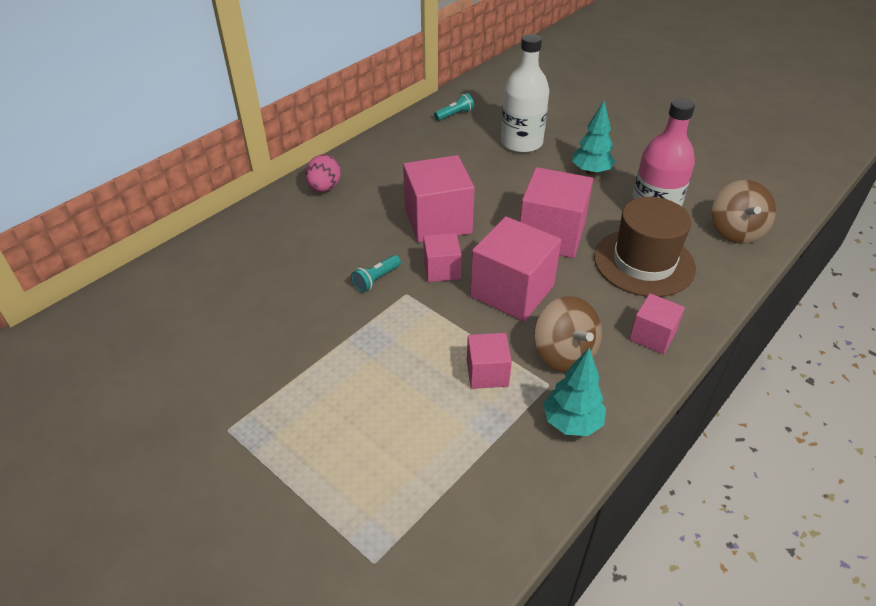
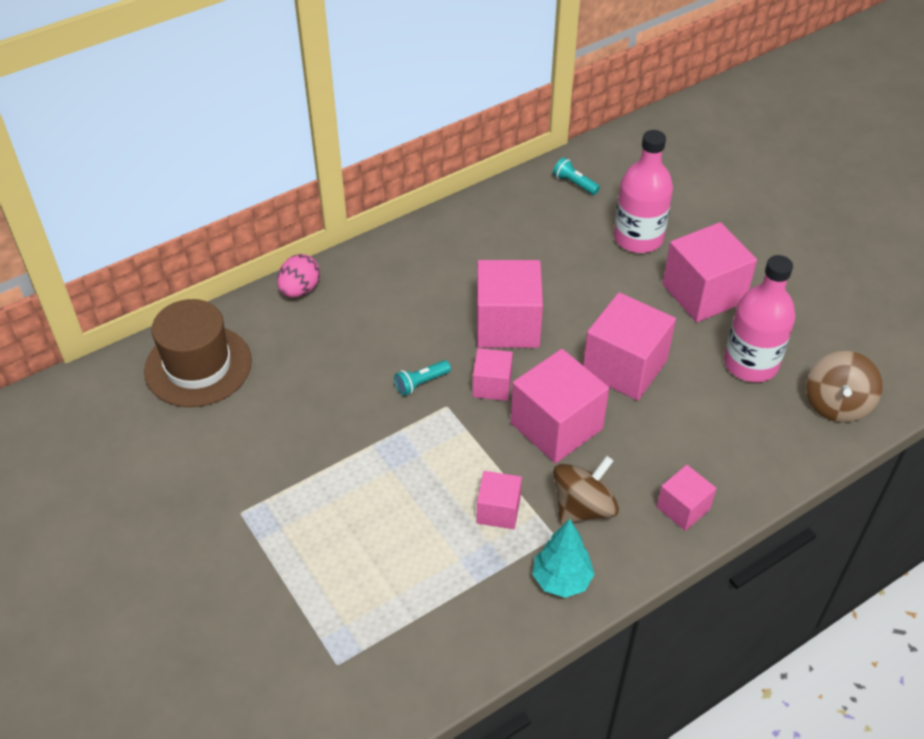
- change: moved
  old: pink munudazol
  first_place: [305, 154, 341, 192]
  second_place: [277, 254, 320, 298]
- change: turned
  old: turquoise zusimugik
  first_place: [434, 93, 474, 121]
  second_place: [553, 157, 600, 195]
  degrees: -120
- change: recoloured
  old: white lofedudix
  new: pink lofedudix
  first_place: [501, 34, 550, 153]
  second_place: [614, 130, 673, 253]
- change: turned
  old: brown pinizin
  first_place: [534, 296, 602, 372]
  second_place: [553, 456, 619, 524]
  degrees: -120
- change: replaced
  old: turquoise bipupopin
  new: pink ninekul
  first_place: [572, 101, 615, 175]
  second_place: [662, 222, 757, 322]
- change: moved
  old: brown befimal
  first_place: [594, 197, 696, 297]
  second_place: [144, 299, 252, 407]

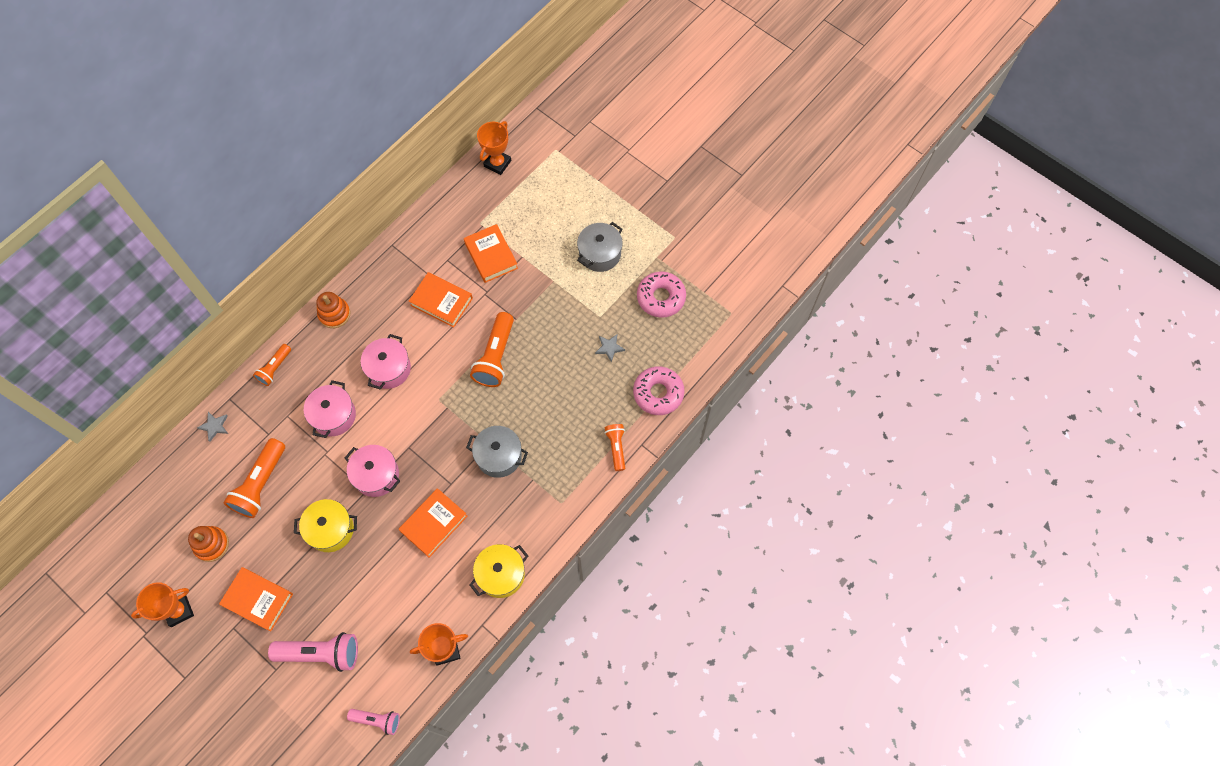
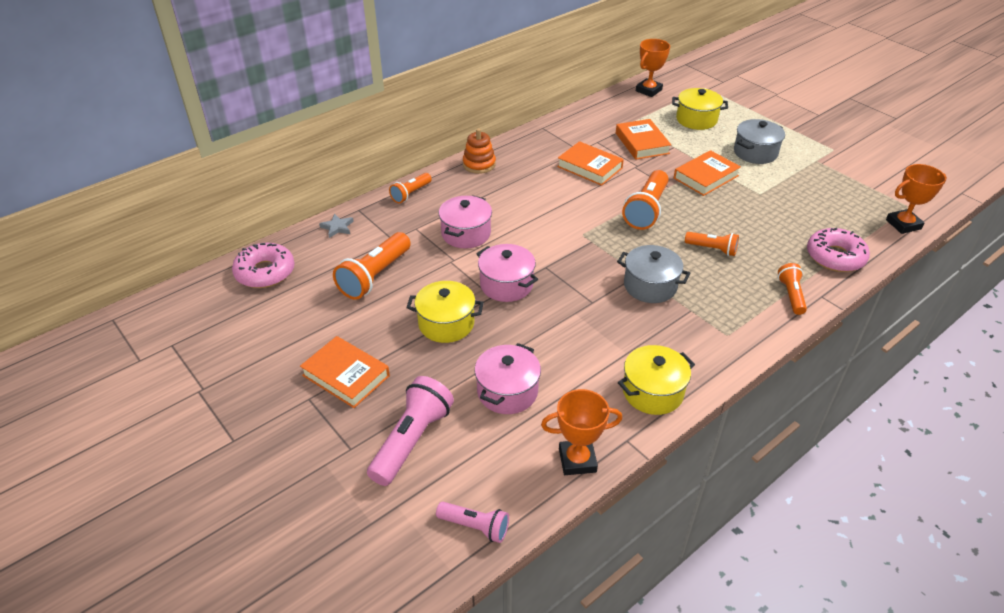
- change: moved
  old: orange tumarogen
  first_place: [131, 582, 194, 627]
  second_place: [886, 164, 947, 234]
- change: removed
  old: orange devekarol
  first_place: [188, 526, 229, 562]
- change: turned
  old: pink zusimugik
  first_place: [268, 632, 358, 672]
  second_place: [367, 376, 454, 486]
  degrees: -75
- change: moved
  old: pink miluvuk
  first_place: [361, 334, 411, 389]
  second_place: [475, 343, 541, 414]
- change: moved
  old: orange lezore
  first_place: [399, 488, 468, 558]
  second_place: [674, 150, 741, 196]
- change: removed
  old: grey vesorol
  first_place: [595, 334, 625, 363]
- change: moved
  old: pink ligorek
  first_place: [637, 271, 686, 318]
  second_place: [232, 243, 295, 288]
- change: added
  new: yellow miluvuk
  second_place: [672, 88, 728, 130]
- change: added
  new: orange zusimugik
  second_place: [685, 232, 739, 256]

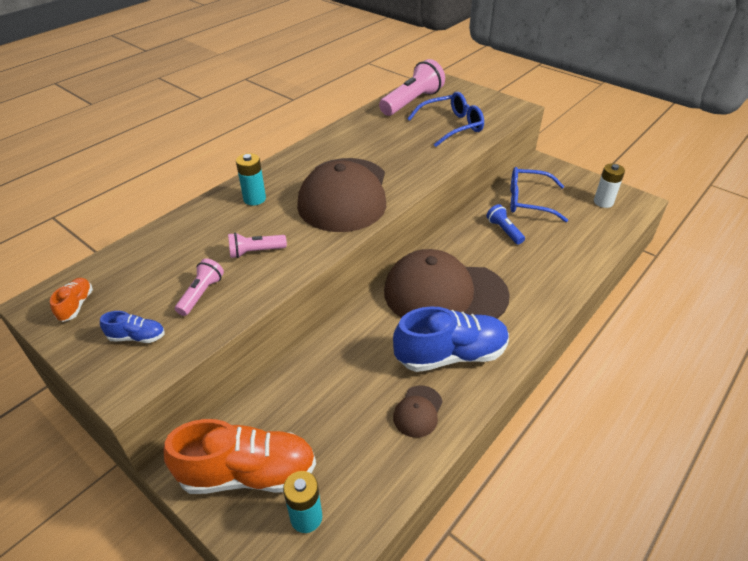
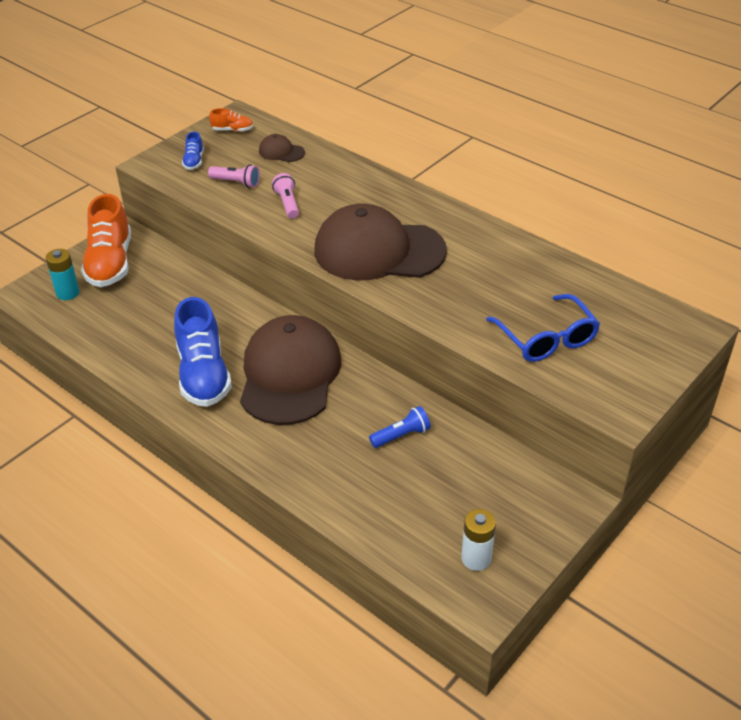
- change: removed
  old: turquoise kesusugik
  first_place: [236, 153, 266, 205]
- change: removed
  old: pink zusimugik
  first_place: [379, 59, 445, 116]
- change: moved
  old: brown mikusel
  first_place: [393, 386, 443, 438]
  second_place: [259, 134, 305, 162]
- change: removed
  old: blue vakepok
  first_place: [511, 167, 568, 222]

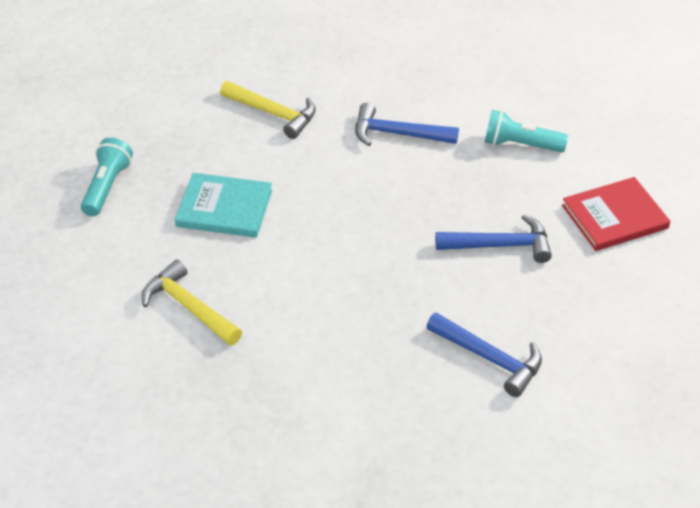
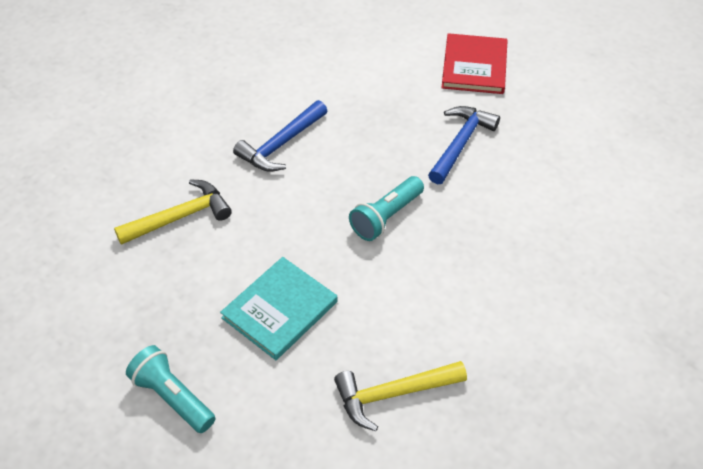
- change: removed
  old: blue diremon
  first_place: [426, 312, 542, 397]
- change: moved
  old: turquoise zusimugik
  first_place: [485, 110, 568, 153]
  second_place: [349, 176, 424, 241]

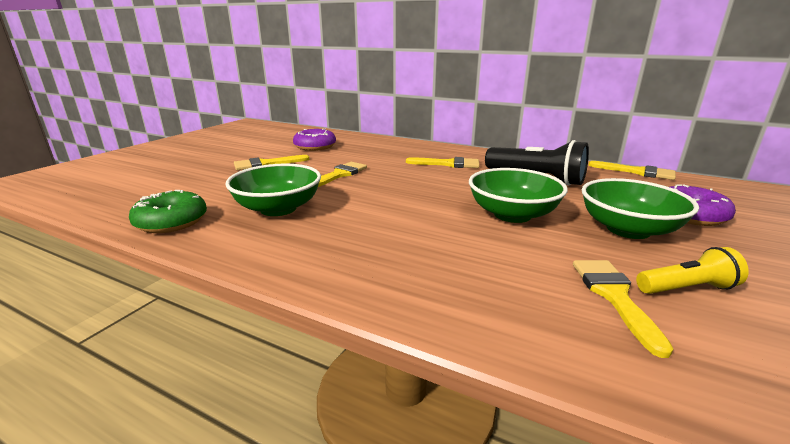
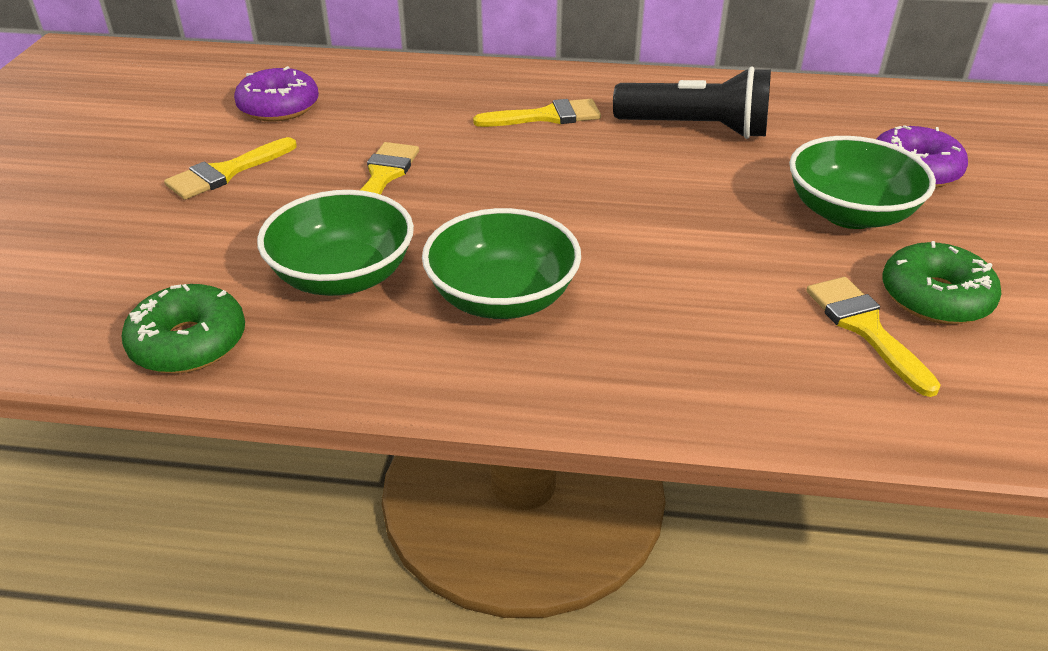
- change: moved
  old: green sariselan
  first_place: [469, 168, 568, 223]
  second_place: [422, 208, 581, 319]
- change: removed
  old: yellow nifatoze
  first_place: [588, 161, 676, 180]
- change: replaced
  old: yellow zusimugik
  new: green ligorek
  first_place: [636, 247, 749, 294]
  second_place: [883, 241, 1001, 324]

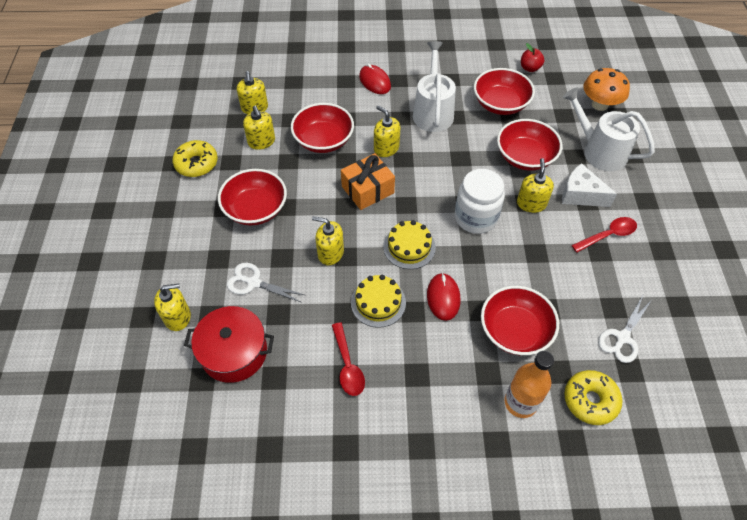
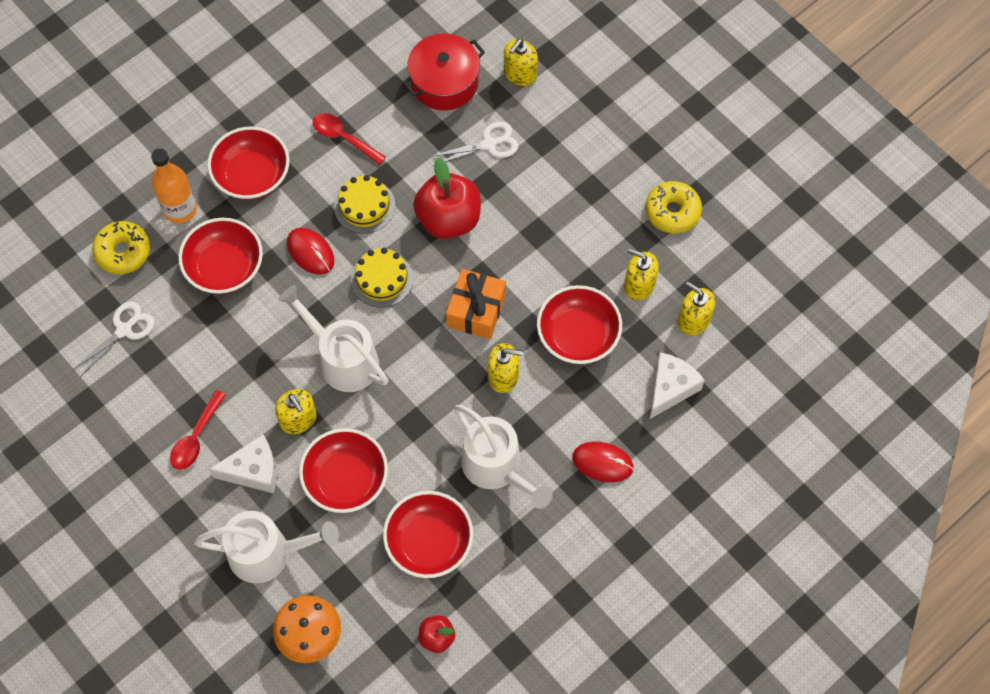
- change: moved
  old: red sariselan
  first_place: [218, 169, 287, 225]
  second_place: [207, 127, 289, 200]
- change: replaced
  old: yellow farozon
  new: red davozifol
  first_place: [312, 216, 344, 265]
  second_place: [413, 157, 481, 239]
- change: replaced
  old: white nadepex
  new: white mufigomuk
  first_place: [455, 169, 505, 234]
  second_place: [278, 285, 388, 392]
- change: turned
  old: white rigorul
  first_place: [598, 296, 651, 363]
  second_place: [72, 302, 154, 377]
  degrees: 45
- change: added
  new: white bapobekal
  second_place: [650, 352, 705, 419]

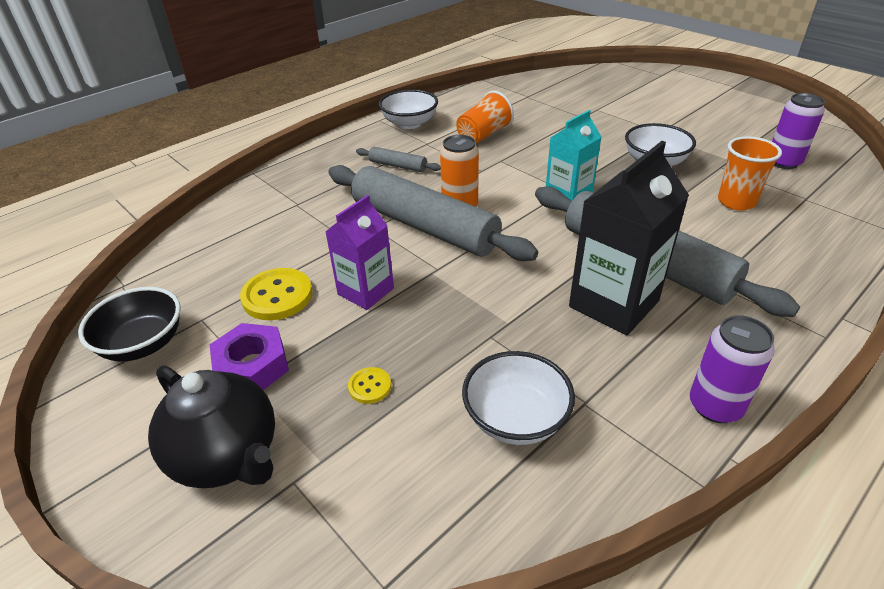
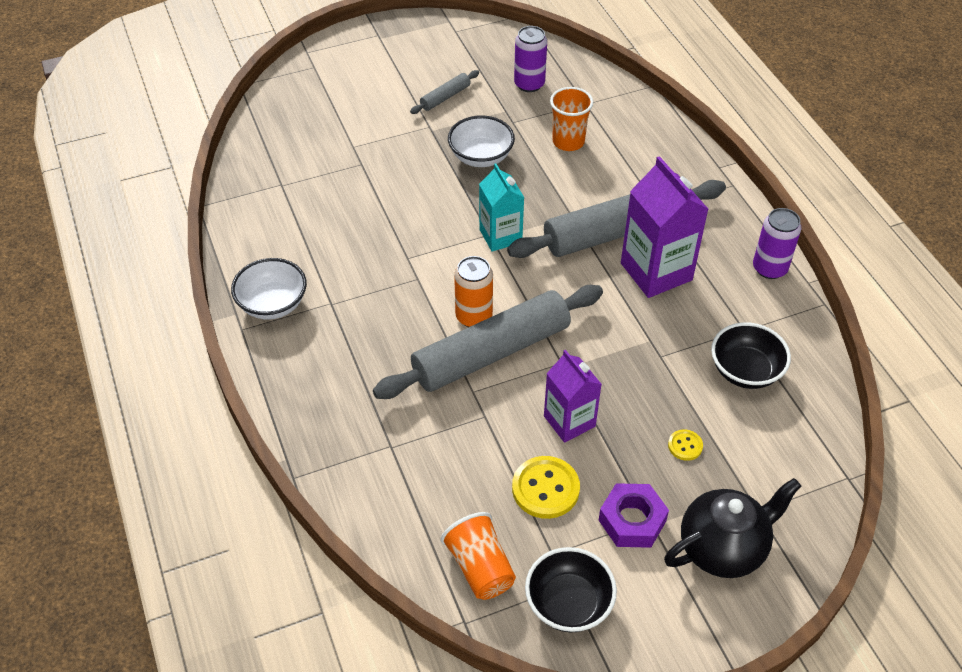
- change: moved
  old: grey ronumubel
  first_place: [356, 147, 441, 172]
  second_place: [410, 70, 479, 114]
- change: moved
  old: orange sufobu
  first_place: [456, 91, 514, 144]
  second_place: [441, 512, 516, 600]
- change: recoloured
  old: white sariselan
  new: black sariselan
  first_place: [462, 351, 575, 445]
  second_place: [711, 322, 791, 389]
- change: recoloured
  old: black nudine
  new: purple nudine
  first_place: [569, 141, 689, 335]
  second_place: [621, 156, 708, 298]

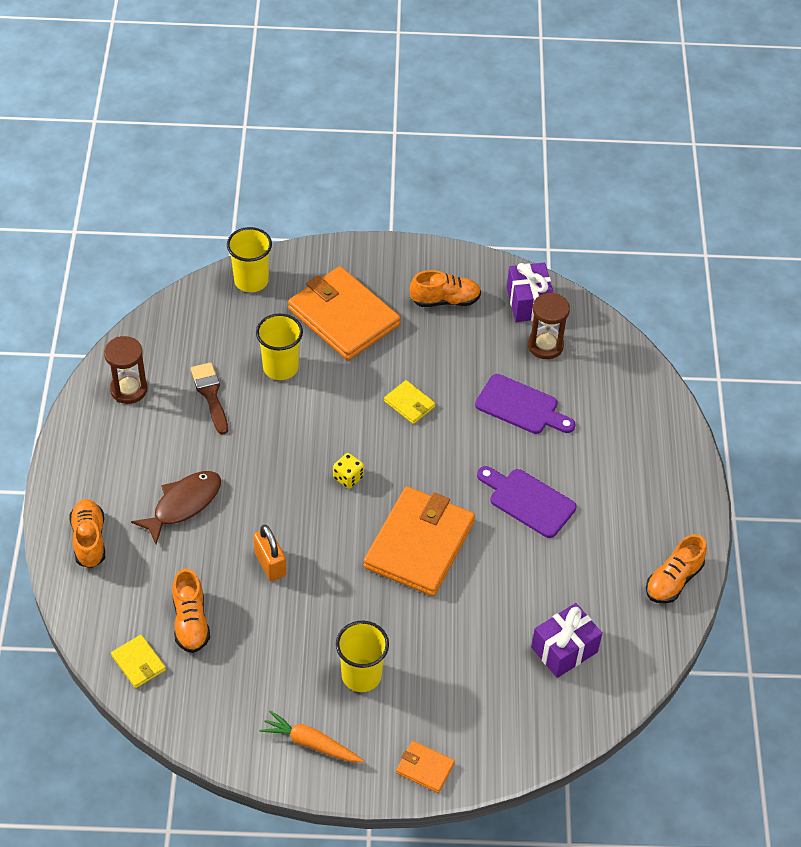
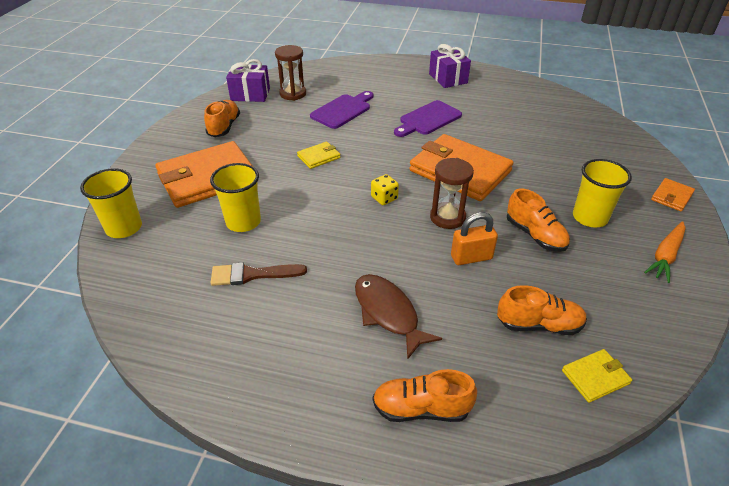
- change: moved
  old: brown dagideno
  first_place: [104, 336, 147, 404]
  second_place: [430, 158, 474, 229]
- change: moved
  old: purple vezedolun
  first_place: [531, 603, 602, 678]
  second_place: [429, 44, 471, 88]
- change: moved
  old: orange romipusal
  first_place: [646, 534, 707, 604]
  second_place: [507, 188, 570, 252]

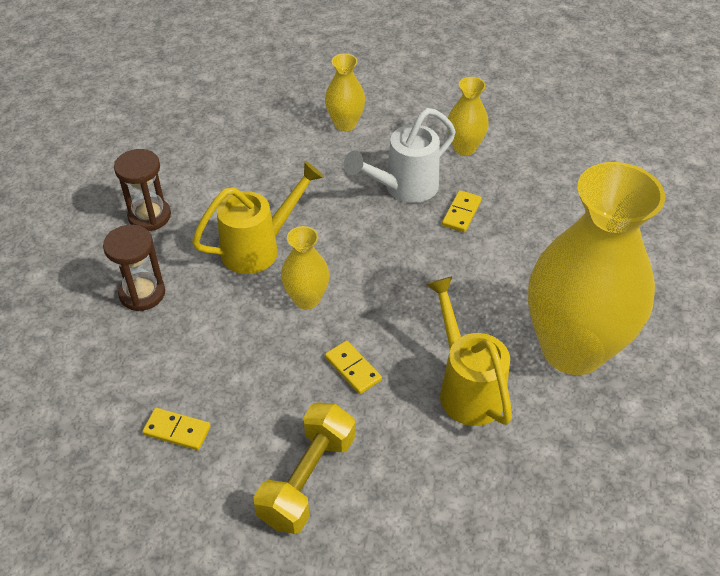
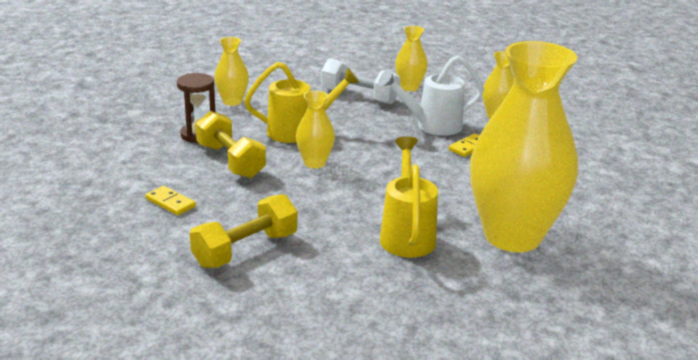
- change: replaced
  old: brown dagideno
  new: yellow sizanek
  first_place: [114, 149, 171, 231]
  second_place: [214, 37, 249, 106]
- change: removed
  old: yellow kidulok
  first_place: [325, 341, 382, 394]
- change: added
  new: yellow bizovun
  second_place: [195, 111, 266, 178]
- change: added
  new: white bizovun
  second_place: [321, 58, 400, 104]

